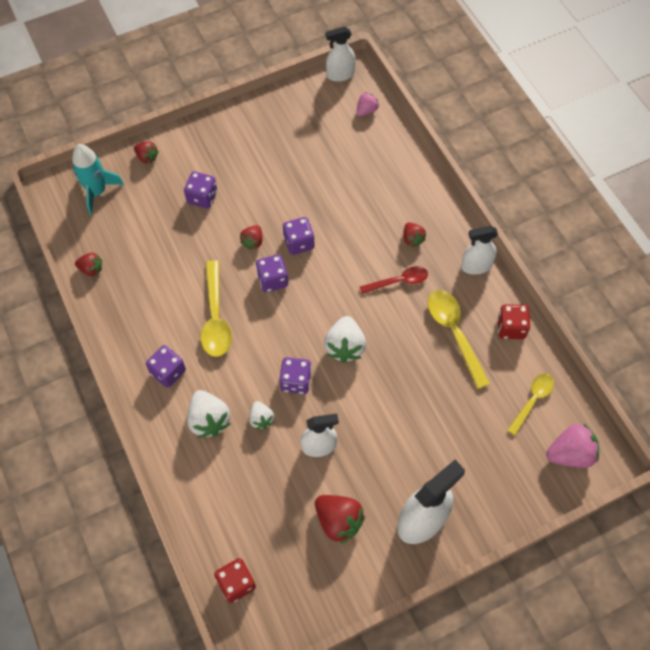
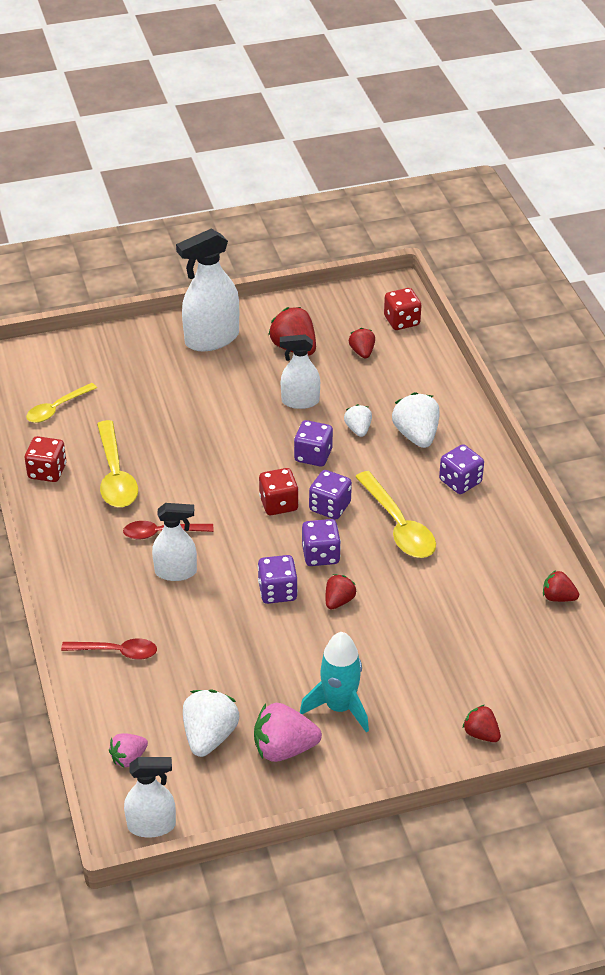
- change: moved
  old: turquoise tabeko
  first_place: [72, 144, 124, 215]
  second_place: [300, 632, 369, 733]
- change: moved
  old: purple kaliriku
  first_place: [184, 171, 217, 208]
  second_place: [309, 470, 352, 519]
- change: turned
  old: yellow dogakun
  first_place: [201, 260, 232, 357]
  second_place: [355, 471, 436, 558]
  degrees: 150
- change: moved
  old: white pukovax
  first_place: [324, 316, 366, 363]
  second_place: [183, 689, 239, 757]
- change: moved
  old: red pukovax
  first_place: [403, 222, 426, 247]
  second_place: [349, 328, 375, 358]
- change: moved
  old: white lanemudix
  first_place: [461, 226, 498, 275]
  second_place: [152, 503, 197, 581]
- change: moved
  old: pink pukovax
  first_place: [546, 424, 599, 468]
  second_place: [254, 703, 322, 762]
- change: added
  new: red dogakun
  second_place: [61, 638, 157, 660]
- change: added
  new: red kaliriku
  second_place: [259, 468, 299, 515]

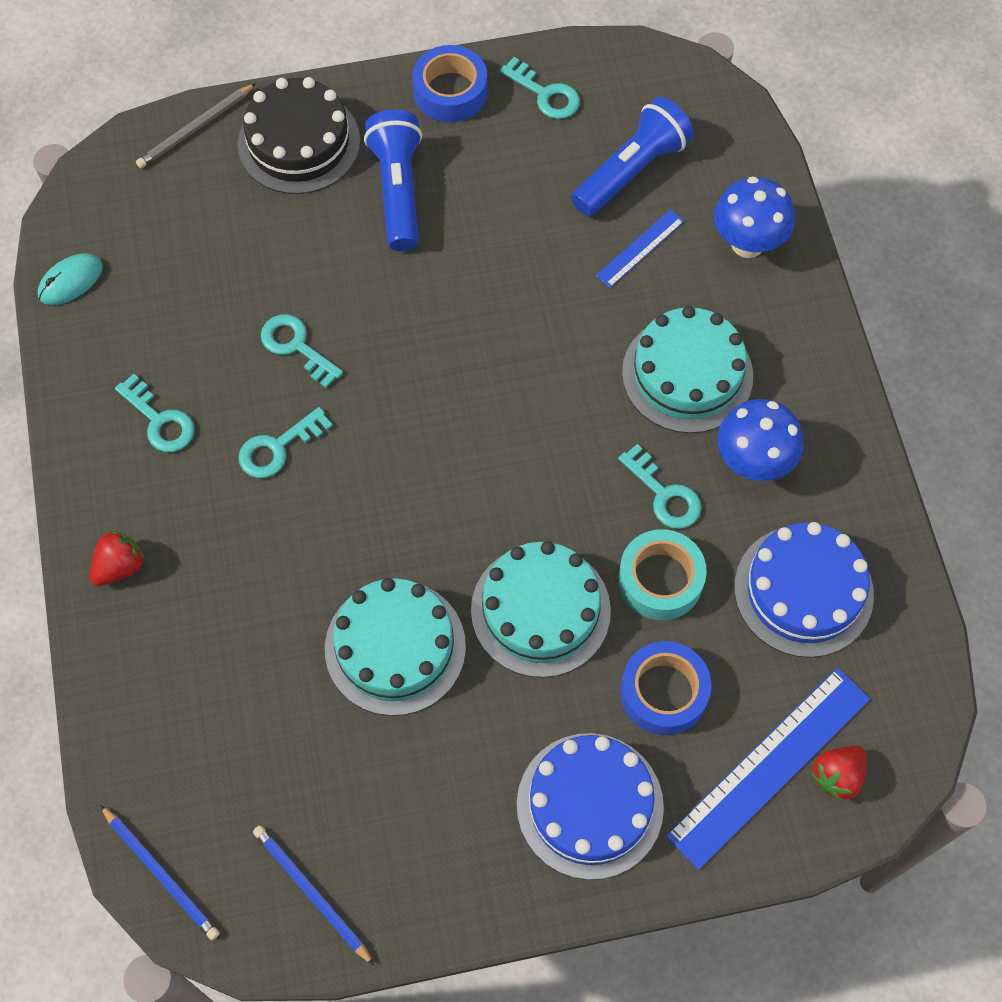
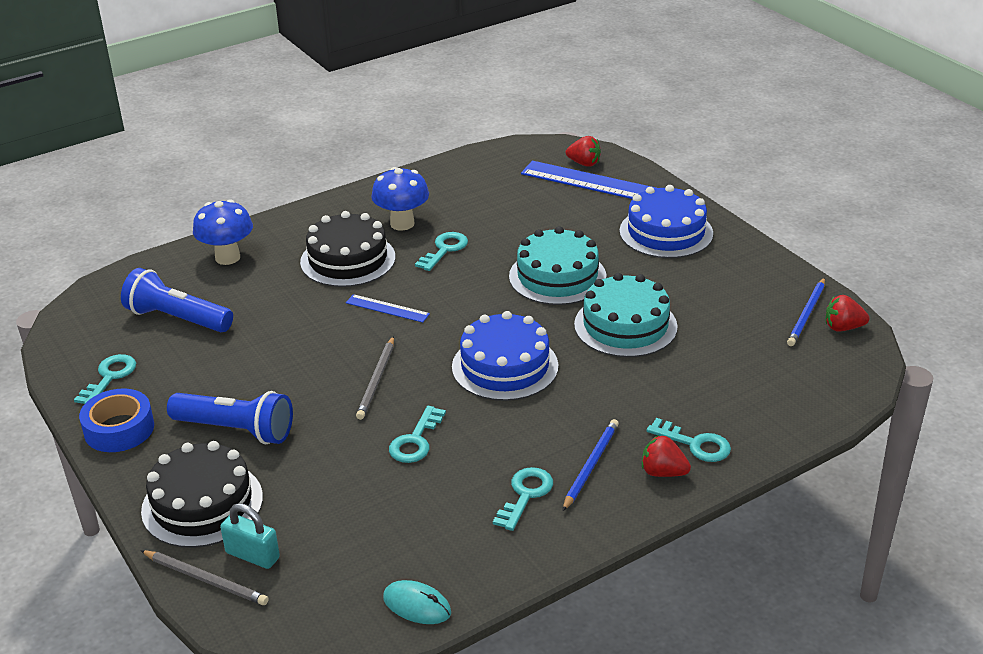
- change: moved
  old: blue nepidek
  first_place: [100, 805, 219, 940]
  second_place: [563, 419, 619, 511]
- change: moved
  old: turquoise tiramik
  first_place: [238, 407, 333, 478]
  second_place: [647, 418, 731, 462]
- change: turned
  old: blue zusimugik
  first_place: [364, 109, 422, 251]
  second_place: [167, 391, 293, 444]
  degrees: -135
- change: moved
  old: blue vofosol
  first_place: [596, 210, 684, 288]
  second_place: [346, 294, 430, 322]
- change: removed
  old: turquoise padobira
  first_place: [618, 529, 707, 620]
- change: removed
  old: blue padobira
  first_place: [620, 641, 711, 735]
- change: recoloured
  old: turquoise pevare
  new: black pevare
  first_place: [622, 306, 753, 433]
  second_place: [300, 211, 395, 287]
- change: moved
  old: blue pevare
  first_place: [734, 522, 874, 658]
  second_place: [452, 311, 558, 401]
- change: added
  new: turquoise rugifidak
  second_place: [220, 503, 280, 569]
- change: added
  new: grey nepidek
  second_place: [356, 336, 394, 420]
- change: added
  new: red pukovax
  second_place: [826, 295, 869, 332]

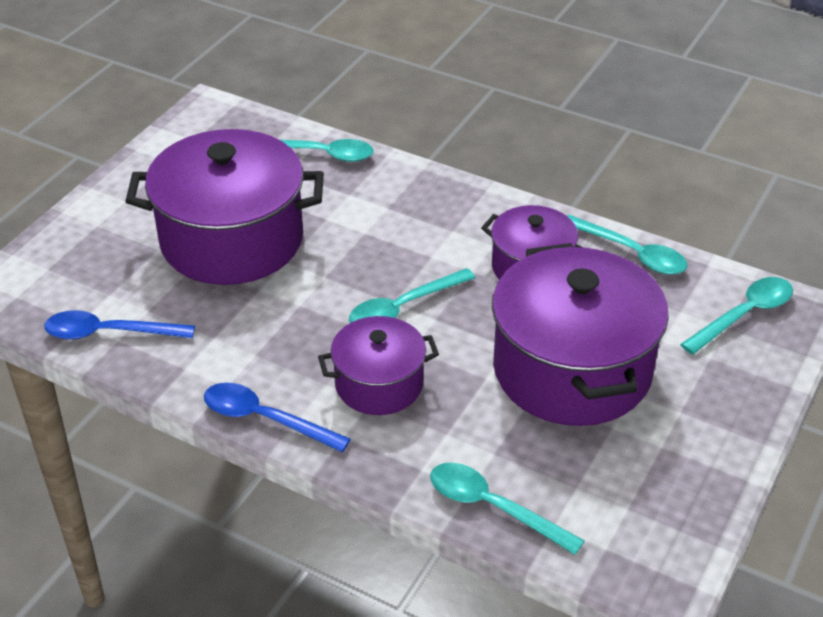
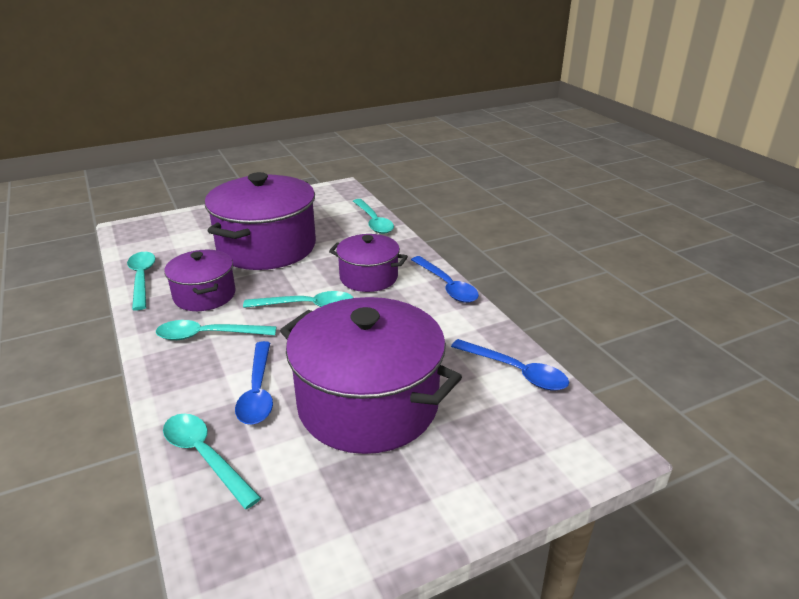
- change: moved
  old: turquoise dogakun
  first_place: [680, 277, 793, 355]
  second_place: [156, 320, 276, 340]
- change: added
  new: blue dogakun
  second_place: [235, 341, 273, 425]

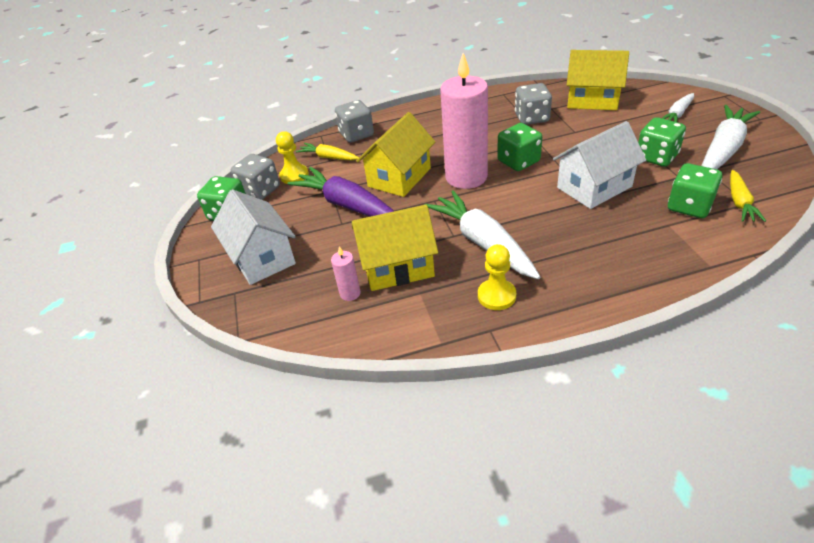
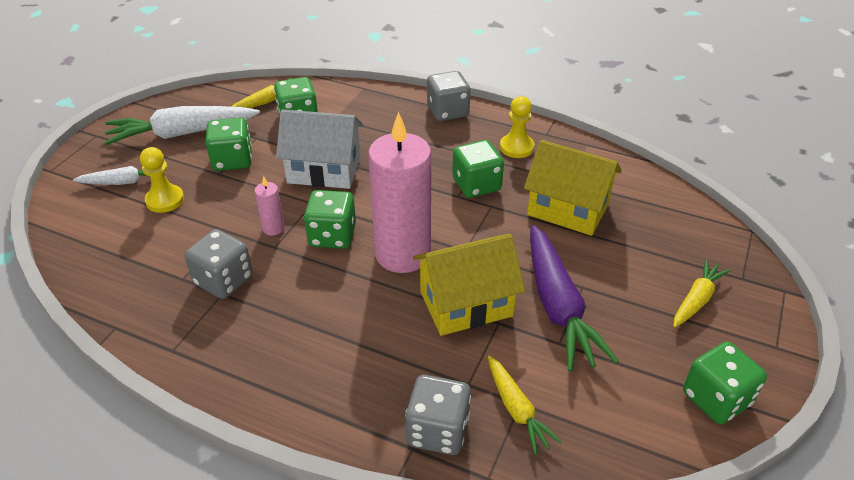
- change: replaced
  old: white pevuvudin
  new: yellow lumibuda
  first_place: [211, 189, 296, 285]
  second_place: [673, 259, 730, 328]
- change: moved
  old: grey kaliriku
  first_place: [231, 154, 280, 200]
  second_place: [427, 71, 470, 121]
- change: moved
  old: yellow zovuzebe
  first_place: [276, 131, 309, 184]
  second_place: [140, 147, 184, 213]
- change: moved
  old: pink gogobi
  first_place: [331, 246, 361, 301]
  second_place: [255, 176, 285, 235]
- change: replaced
  old: white lumibuda
  new: green kaliriku
  first_place: [425, 190, 541, 279]
  second_place: [452, 140, 504, 198]
- change: removed
  old: yellow pevuvudin
  first_place: [567, 50, 629, 110]

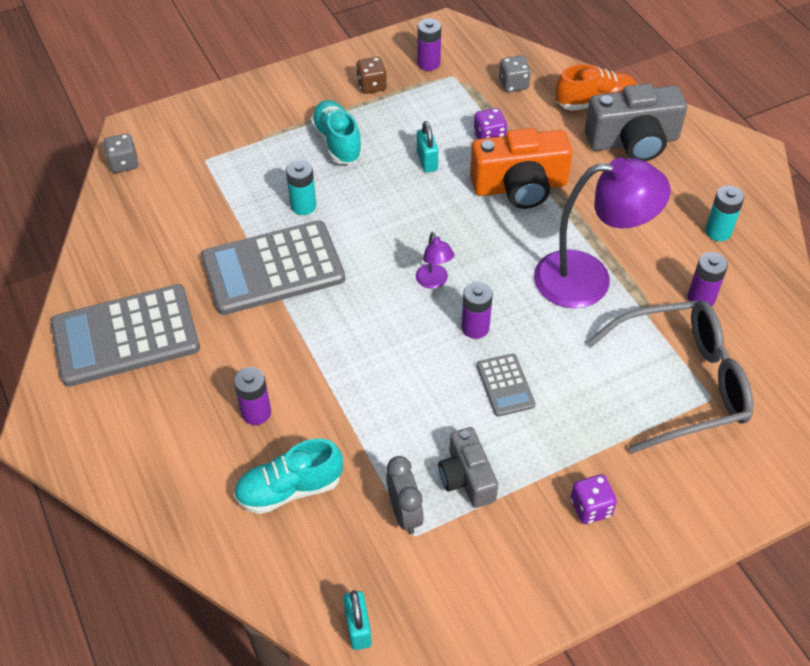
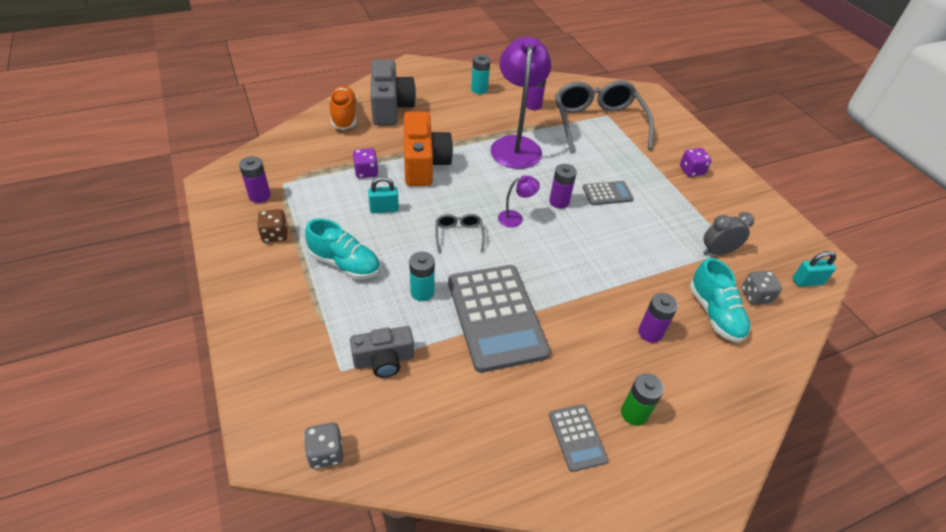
- change: resized
  old: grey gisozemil
  first_place: [51, 284, 200, 387]
  second_place: [549, 404, 608, 472]
  factor: 0.47
- change: turned
  old: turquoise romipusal
  first_place: [311, 100, 363, 164]
  second_place: [305, 218, 380, 279]
  degrees: -135
- change: moved
  old: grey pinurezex
  first_place: [438, 427, 498, 508]
  second_place: [350, 326, 414, 378]
- change: moved
  old: grey kaliriku
  first_place: [499, 56, 531, 92]
  second_place: [741, 271, 782, 305]
- change: added
  new: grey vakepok
  second_place: [435, 214, 485, 253]
- change: added
  new: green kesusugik
  second_place: [621, 373, 664, 426]

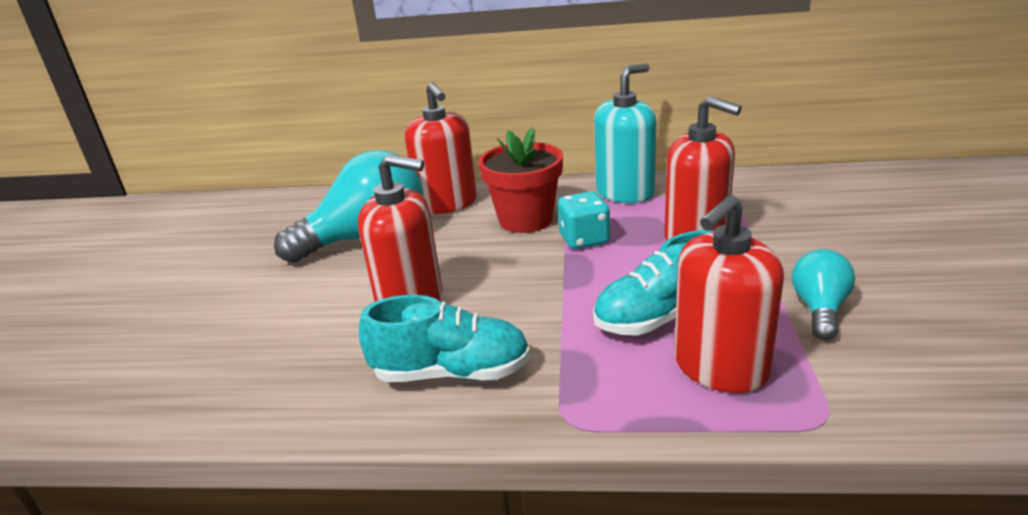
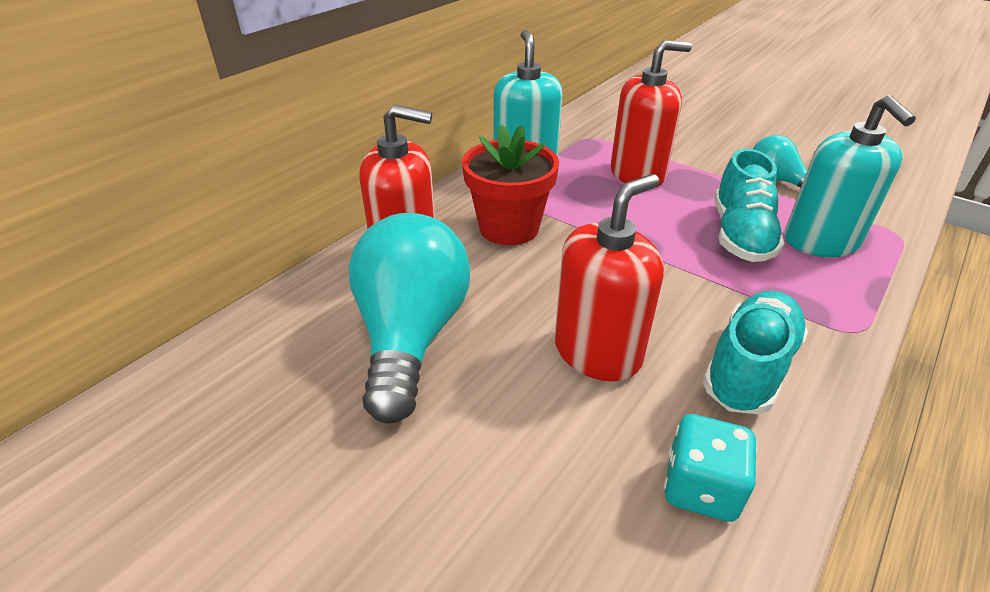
- change: moved
  old: turquoise kaliriku
  first_place: [558, 191, 610, 249]
  second_place: [664, 414, 757, 522]
- change: recoloured
  old: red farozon
  new: turquoise farozon
  first_place: [674, 195, 784, 393]
  second_place: [784, 95, 916, 257]

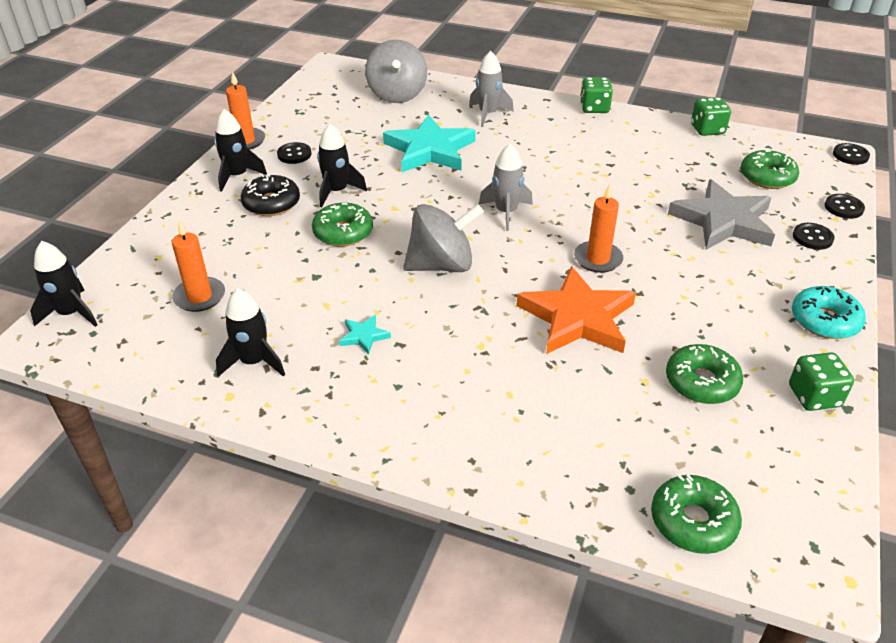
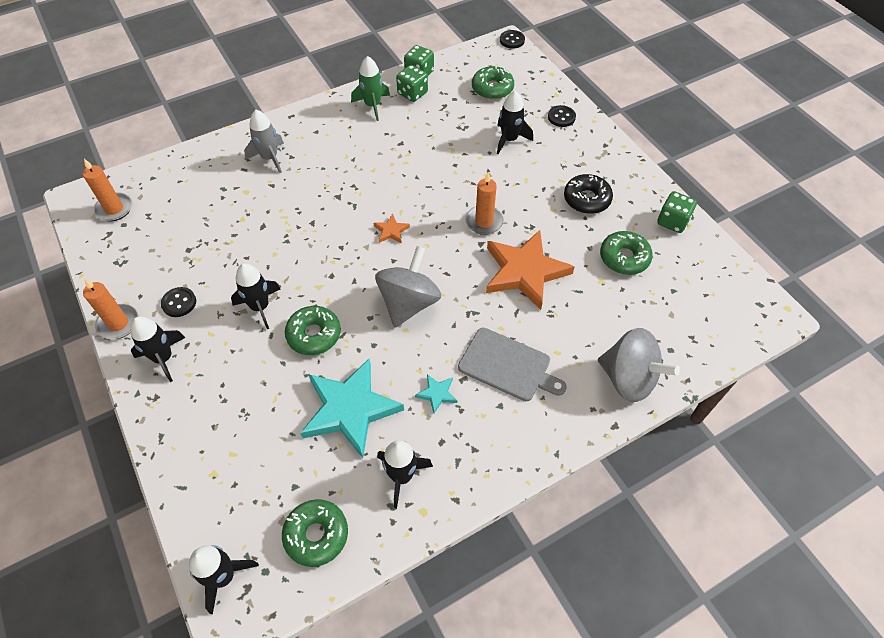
- change: moved
  old: orange gogobi
  first_place: [172, 220, 225, 312]
  second_place: [83, 159, 132, 221]
- change: moved
  old: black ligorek
  first_place: [241, 174, 300, 216]
  second_place: [564, 174, 613, 214]
- change: moved
  old: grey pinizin
  first_place: [365, 40, 427, 103]
  second_place: [598, 328, 680, 402]
- change: moved
  old: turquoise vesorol
  first_place: [383, 115, 476, 172]
  second_place: [300, 358, 404, 458]
- change: replaced
  old: grey tabeko
  new: orange vesorol
  first_place: [479, 144, 533, 231]
  second_place: [373, 214, 410, 244]
- change: moved
  old: green kaliriku
  first_place: [580, 77, 613, 113]
  second_place: [396, 65, 428, 102]
- change: moved
  old: green ligorek
  first_place: [651, 474, 742, 554]
  second_place: [282, 499, 348, 567]
- change: replaced
  old: grey vesorol
  new: black tabeko
  first_place: [668, 179, 775, 250]
  second_place: [497, 91, 533, 154]
- change: removed
  old: turquoise ligorek
  first_place: [792, 286, 866, 339]
- change: removed
  old: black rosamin
  first_place: [825, 194, 865, 219]
- change: added
  new: green tabeko
  second_place: [351, 56, 390, 121]
- change: added
  new: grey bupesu
  second_place: [458, 328, 567, 401]

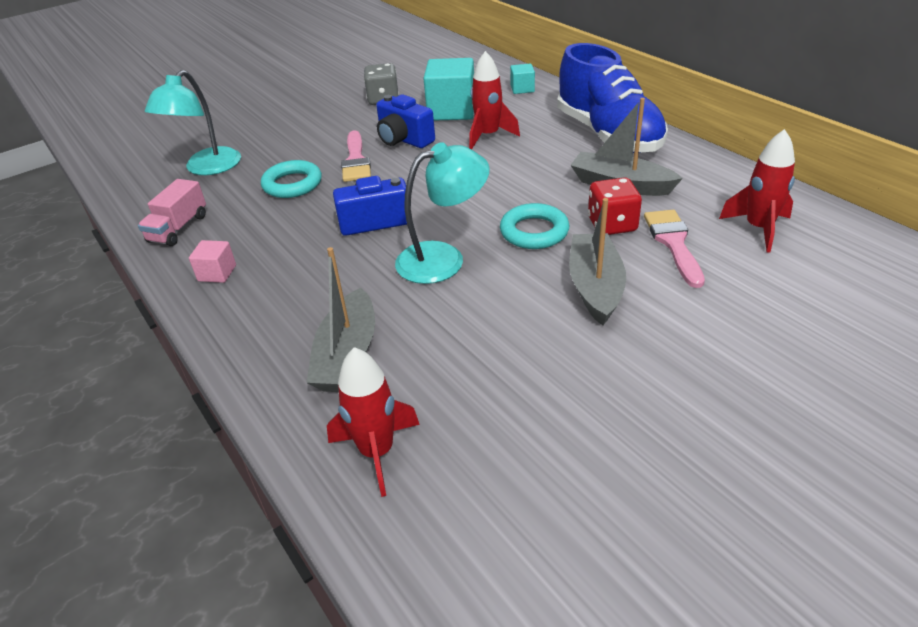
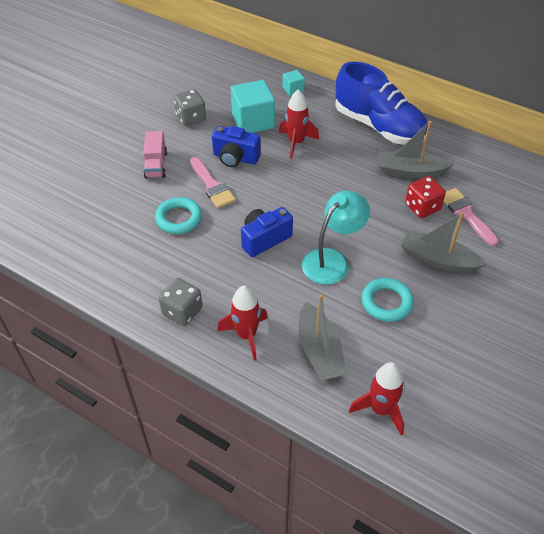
- change: moved
  old: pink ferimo
  first_place: [138, 179, 206, 246]
  second_place: [143, 131, 167, 178]
- change: removed
  old: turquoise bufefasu
  first_place: [145, 70, 241, 175]
- change: replaced
  old: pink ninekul
  new: grey kaliriku
  first_place: [189, 240, 236, 283]
  second_place: [158, 278, 202, 326]
- change: moved
  old: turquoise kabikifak
  first_place: [500, 203, 569, 249]
  second_place: [361, 278, 414, 322]
- change: turned
  old: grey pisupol
  first_place: [569, 198, 626, 326]
  second_place: [401, 212, 487, 273]
  degrees: -45
- change: moved
  old: red tabeko
  first_place: [719, 129, 795, 253]
  second_place: [218, 285, 268, 360]

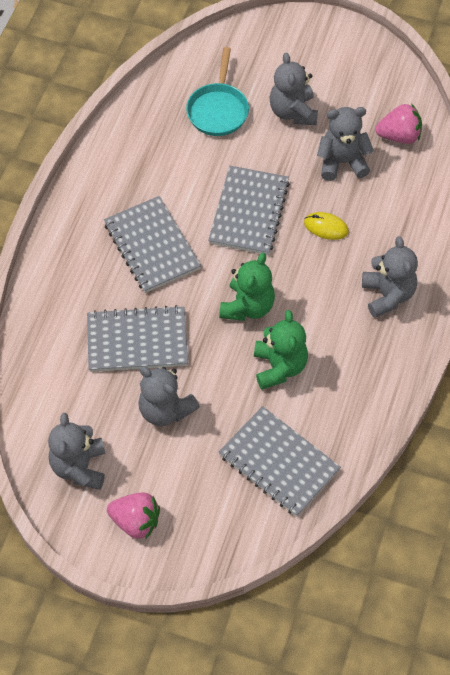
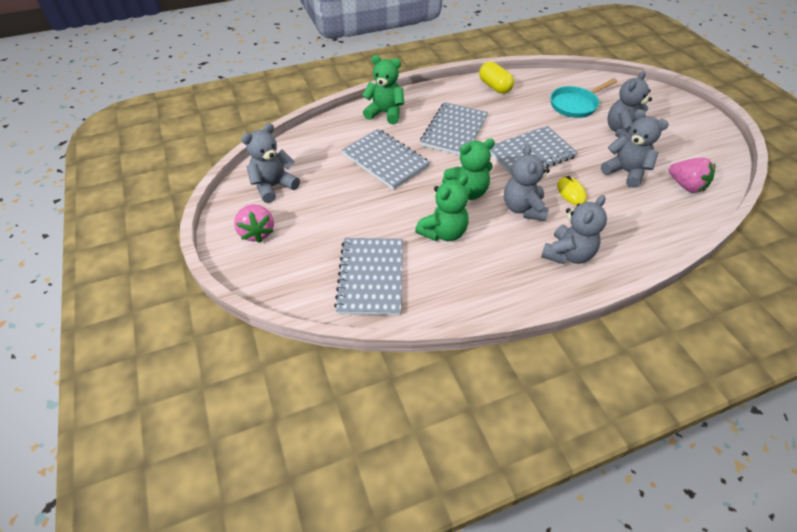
- change: moved
  old: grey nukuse
  first_place: [138, 366, 200, 426]
  second_place: [504, 145, 550, 221]
- change: added
  new: green nukuse
  second_place: [362, 55, 404, 124]
- change: added
  new: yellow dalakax
  second_place: [479, 62, 514, 94]

